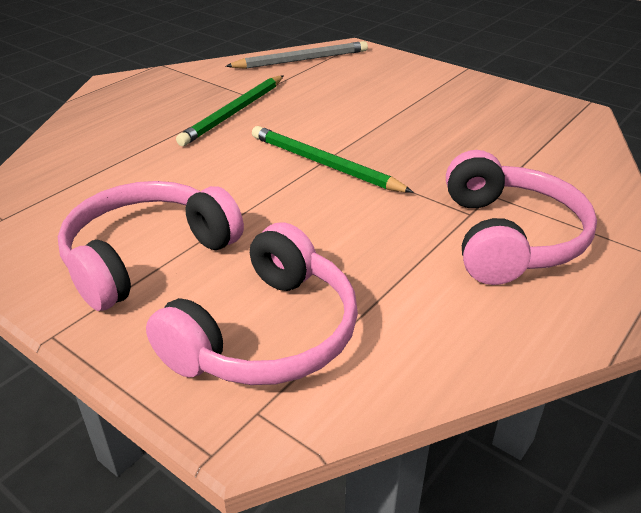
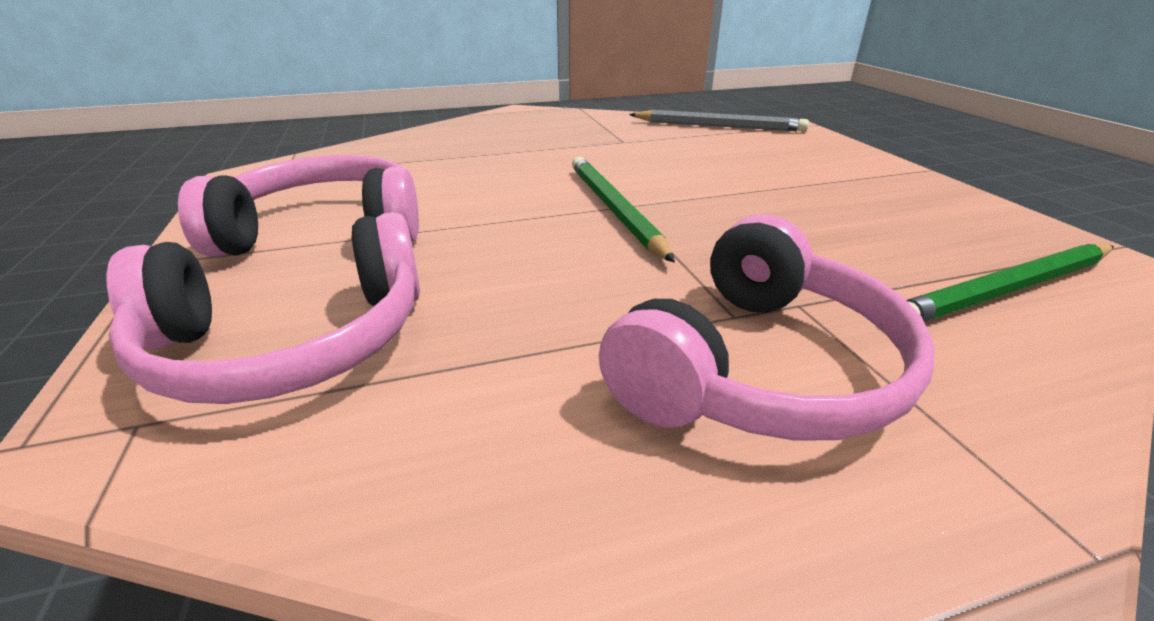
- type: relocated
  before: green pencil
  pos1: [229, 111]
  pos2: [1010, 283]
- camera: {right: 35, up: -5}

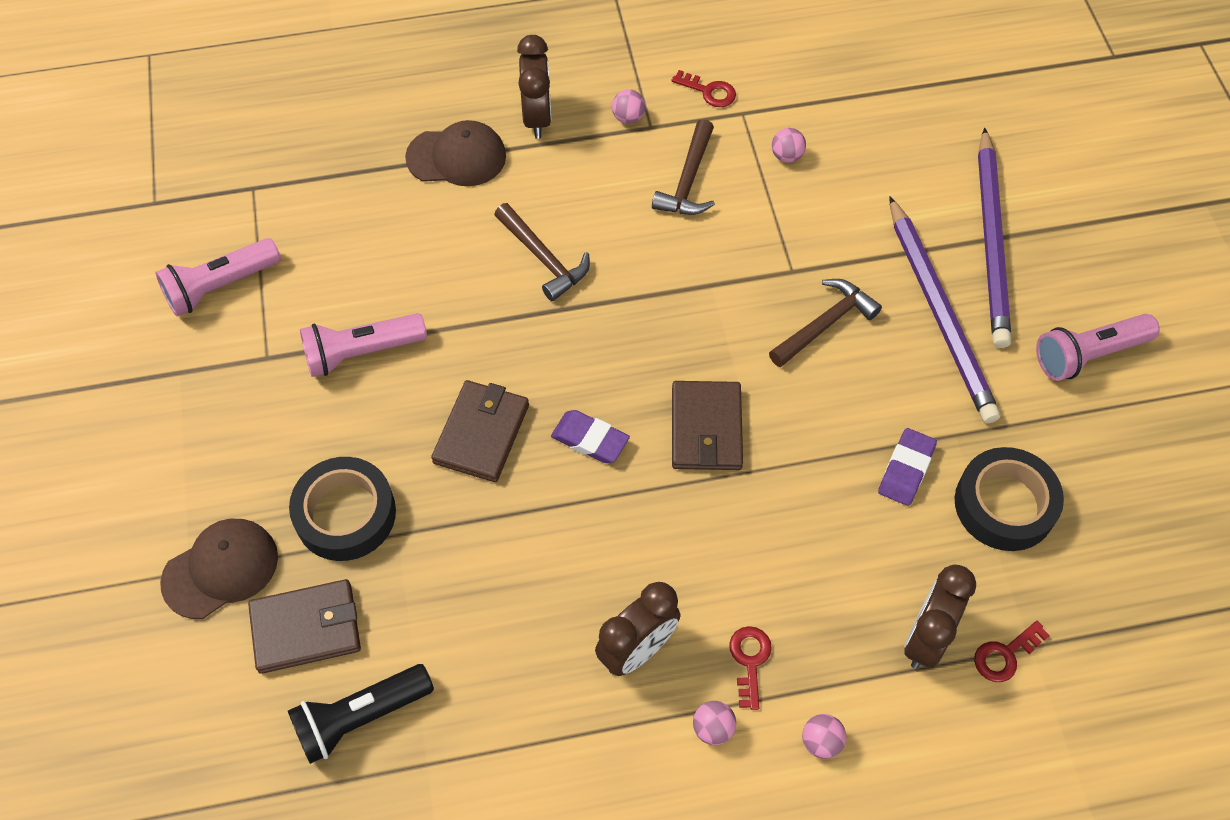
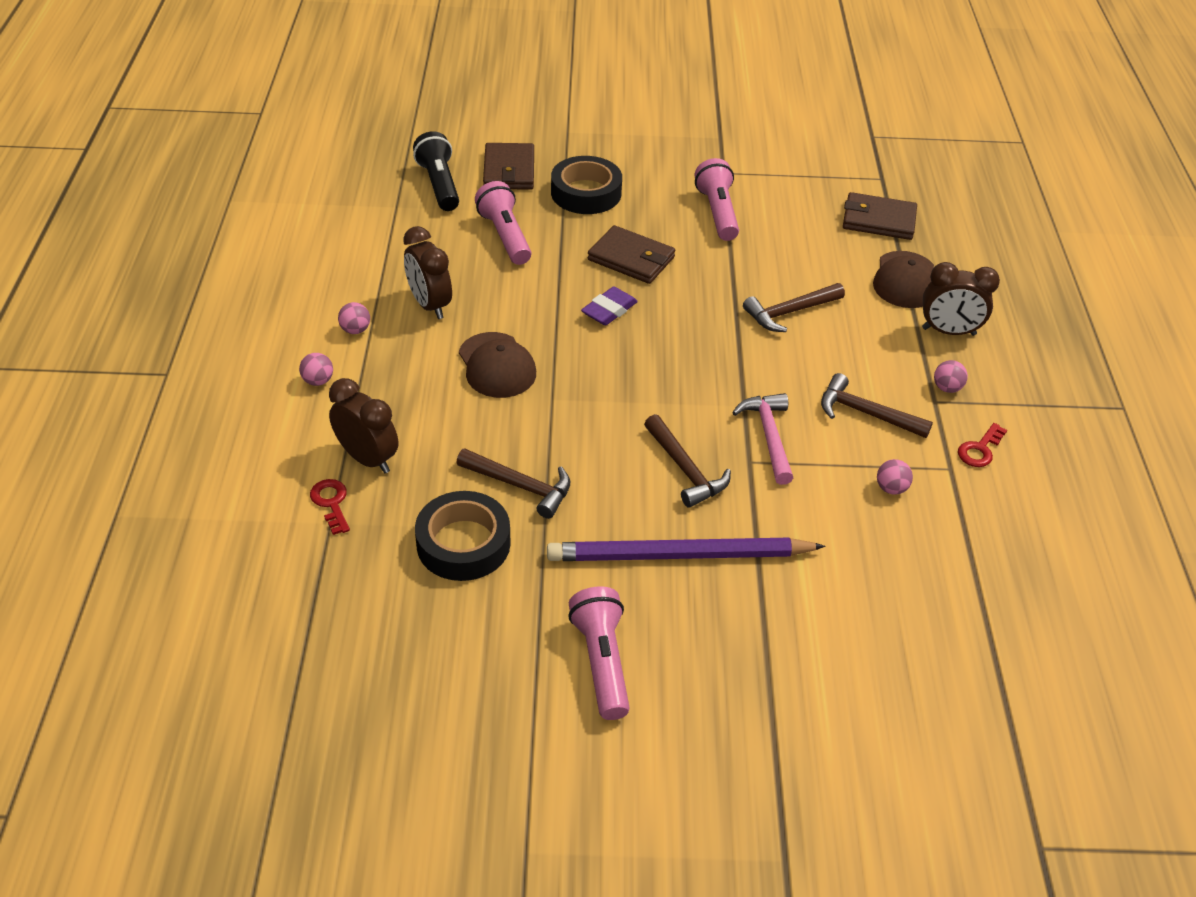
- type: relocated
  before: pink flashlight
  pos1: [218, 277]
  pos2: [503, 223]
- type: relocated
  before: brown cap
  pos1: [219, 569]
  pos2: [497, 365]
- type: relocated
  before: brown wallet
  pos1: [707, 425]
  pos2: [880, 216]
- type: missing
  before: red key
  pos1: [750, 668]
- type: exchanged
  before: purple eraser
  after: brown hammer
  pos1: [907, 467]
  pos2: [513, 483]
- type: missing
  before: purple pencil
  pos1: [994, 238]
- type: appeared
  after: pink hammer
  pos2: [762, 439]
- camera: {right: 100, up: -15}

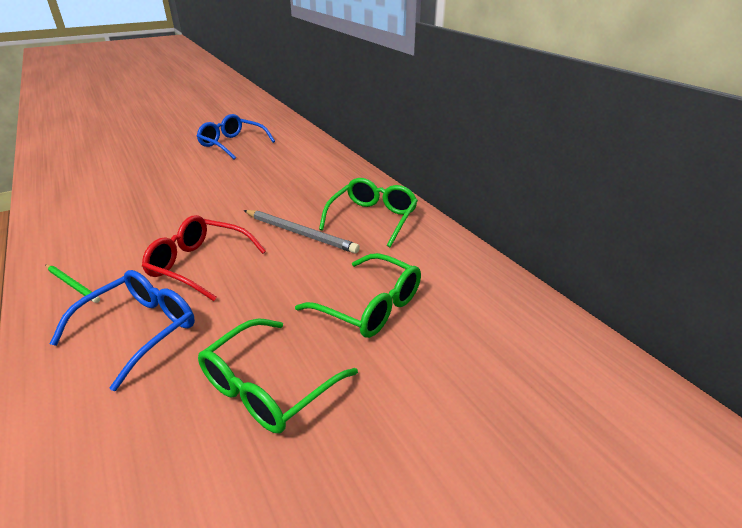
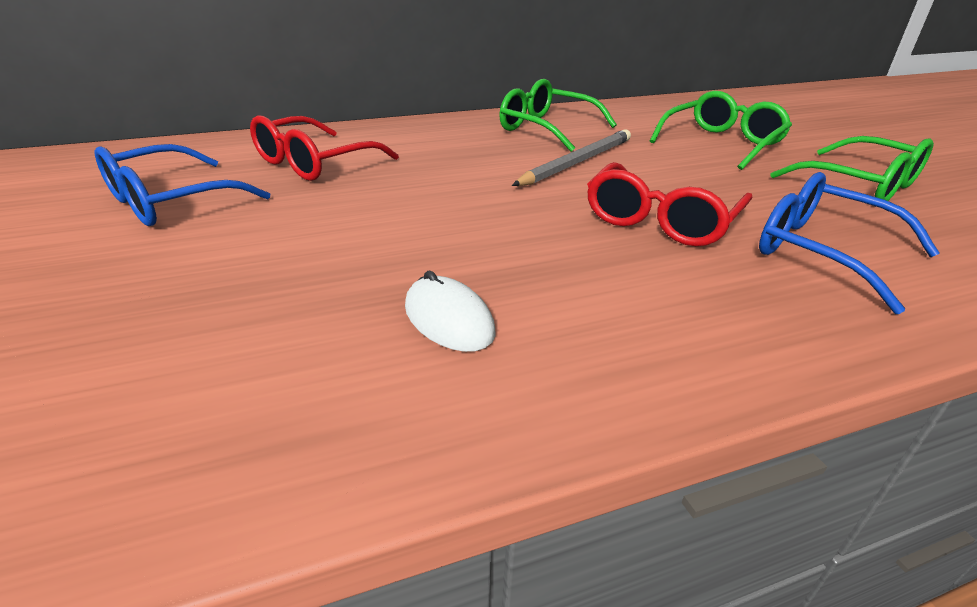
- type: missing
  before: green pencil
  pos1: [72, 283]
- type: appeared
  after: red glasses
  pos2: [324, 148]
- type: appeared
  after: white mouse
  pos2: [450, 311]
- camera: {right: -80, up: 0}

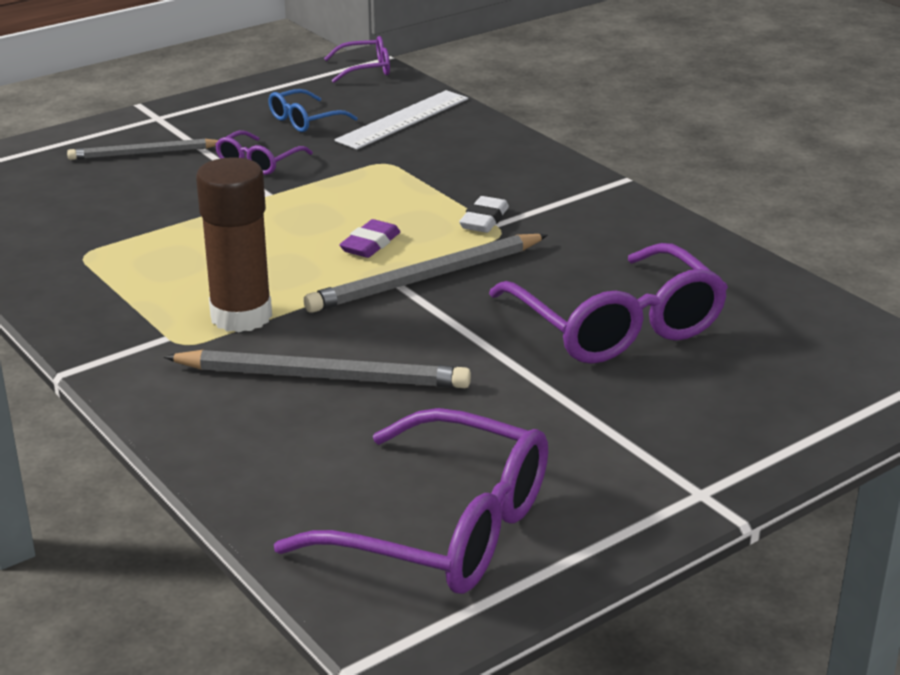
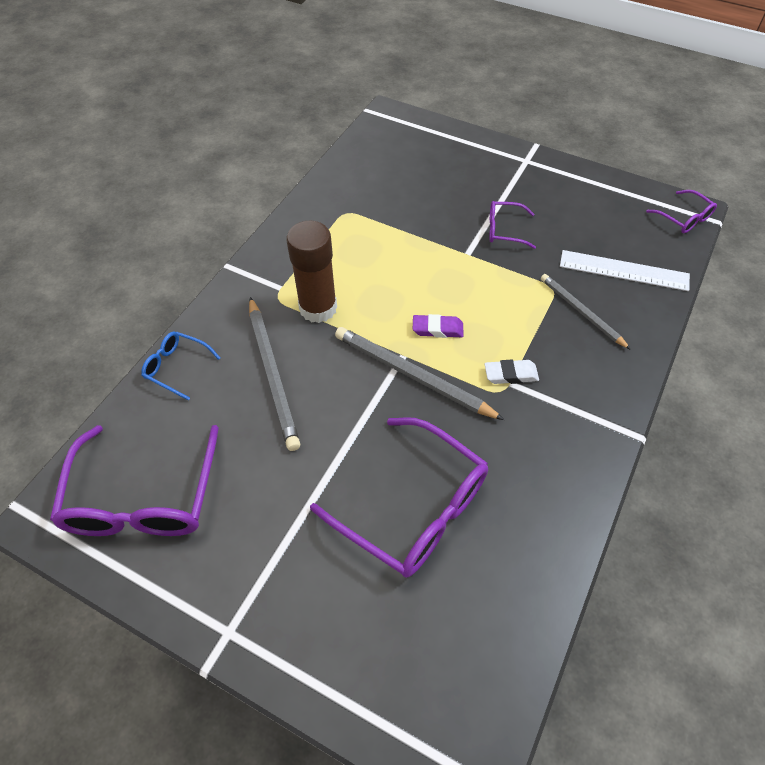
- type: relocated
  before: grey pencil
  pos1: [142, 149]
  pos2: [586, 312]
- type: relocated
  before: blue glasses
  pos1: [313, 110]
  pos2: [180, 366]
- type: spun
  before: purple glasses
  pos1: [608, 303]
  pos2: [399, 497]
  turn: -90
- camera: {right: 65, up: 25}

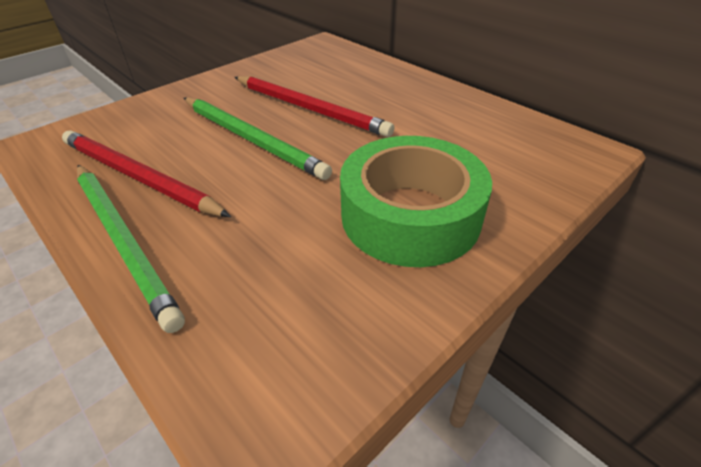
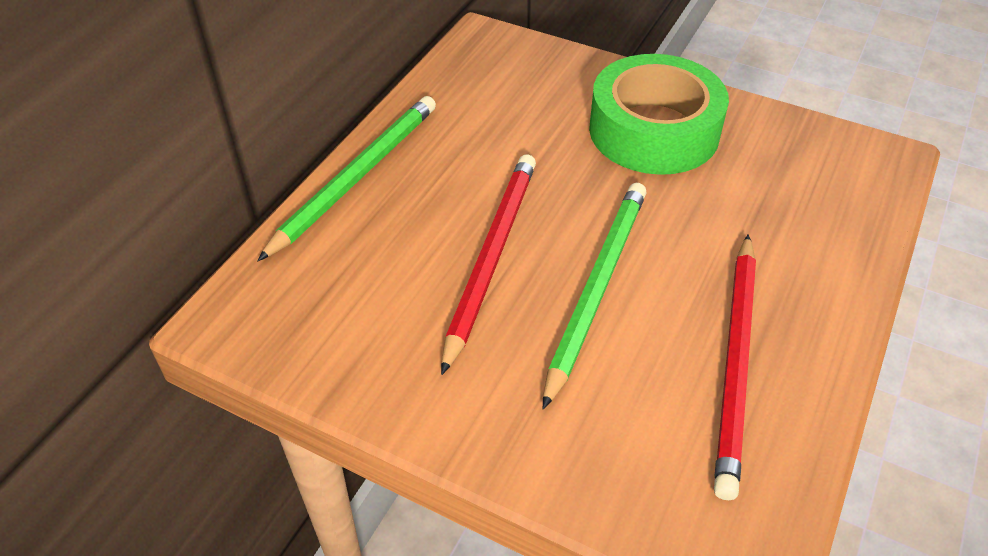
- type: relocated
  before: green pencil
  pos1: [131, 249]
  pos2: [346, 178]
- camera: {right: -110, up: 5}

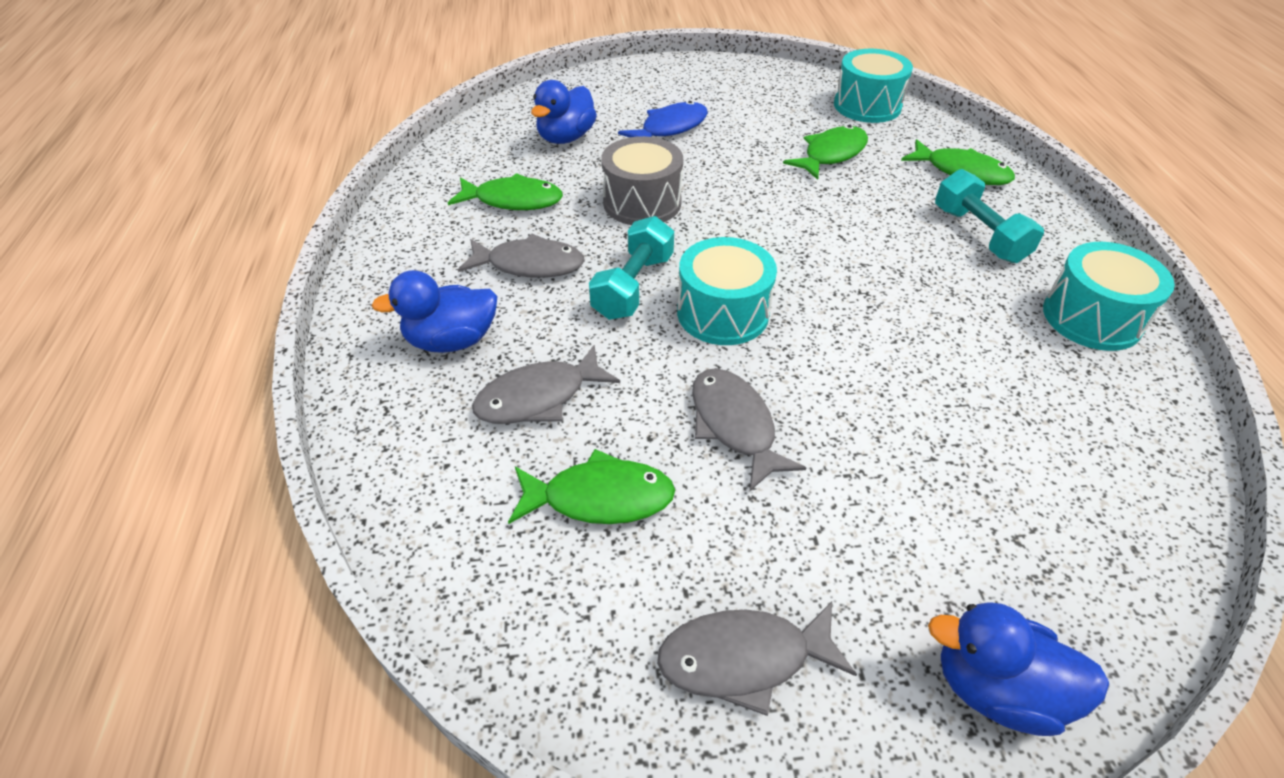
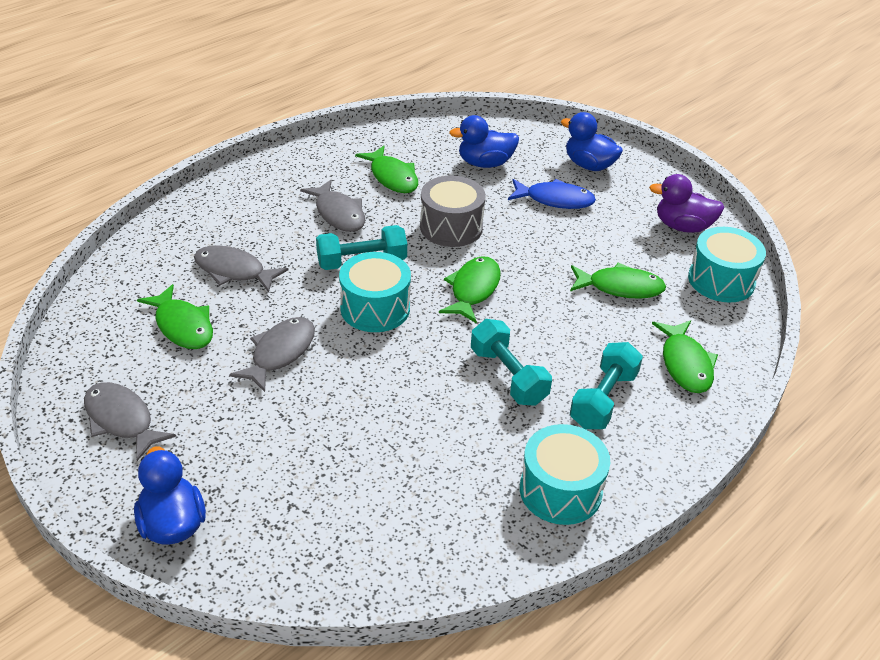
- type: relocated
  before: blue duck
  pos1: [434, 311]
  pos2: [592, 141]
- type: appeared
  after: green fish
  pos2: [470, 289]
- type: appeared
  after: turquoise dumbbell
  pos2: [511, 362]
- type: appeared
  after: purple duck
  pos2: [687, 203]
- camera: {right: 50, up: -5}

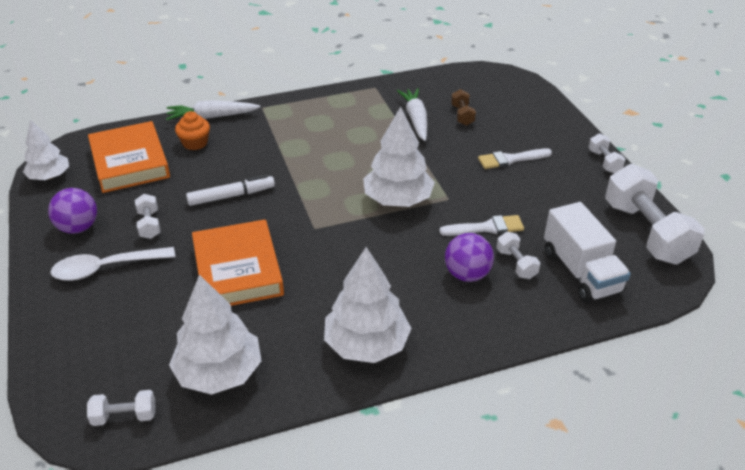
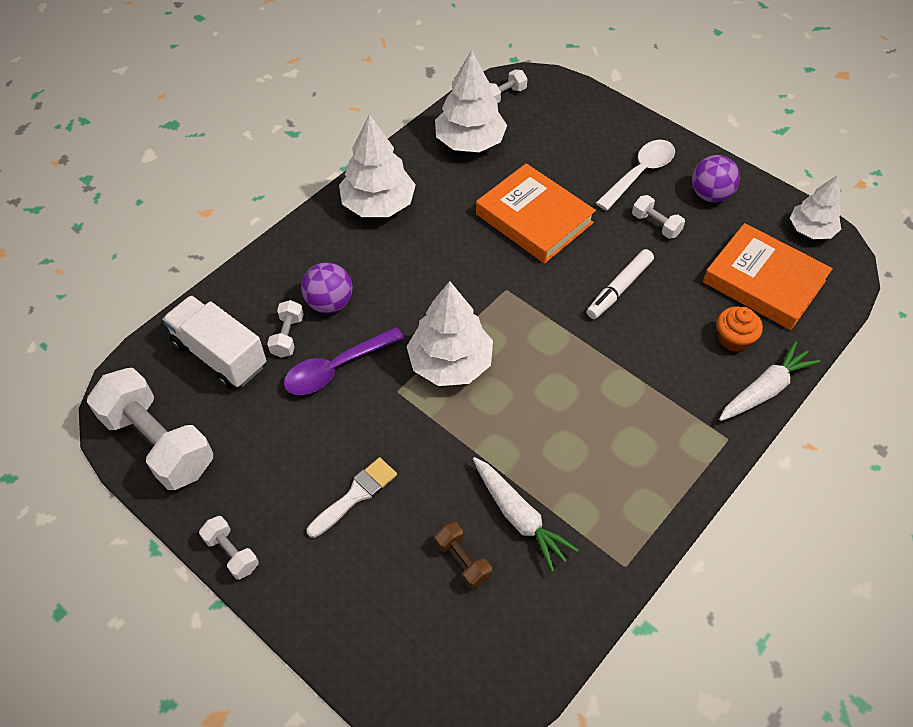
- type: exchanged
  before: white brush
  after: purple spoon
  pos1: [481, 225]
  pos2: [344, 361]
- type: spun
  before: white dumbbell
  pos1: [518, 255]
  pos2: [285, 329]
  turn: 60
- camera: {right: 150, up: 15}

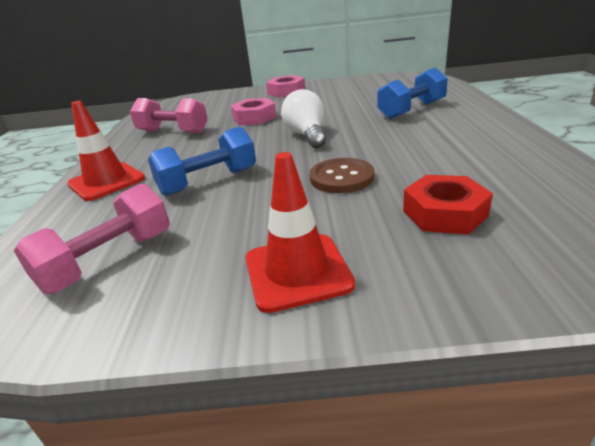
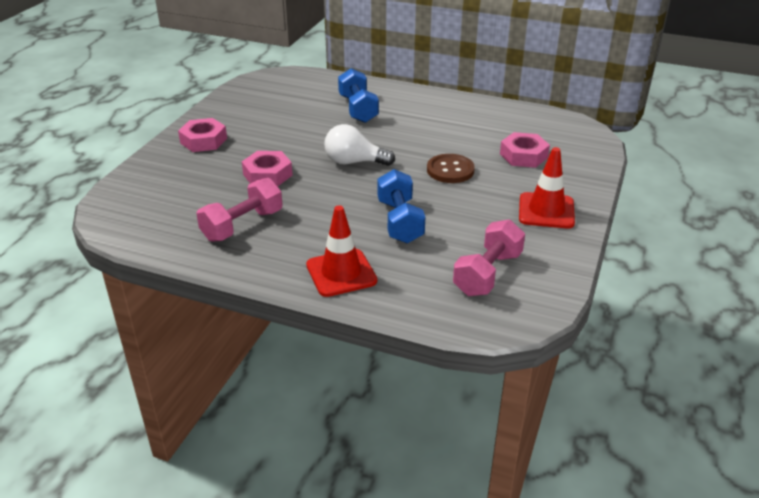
- type: spun
  before: pink dumbbell
  pos1: [92, 239]
  pos2: [489, 257]
  turn: 60
- type: colour
  before: red nut
  after: pink nut
  pos1: [448, 205]
  pos2: [525, 150]
- camera: {right: -70, up: 5}

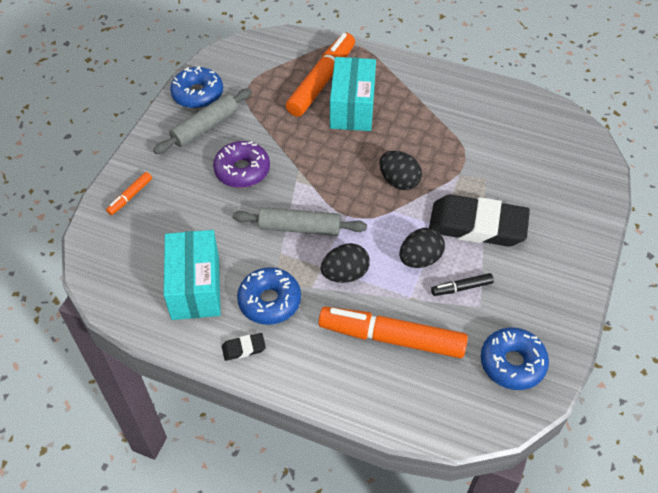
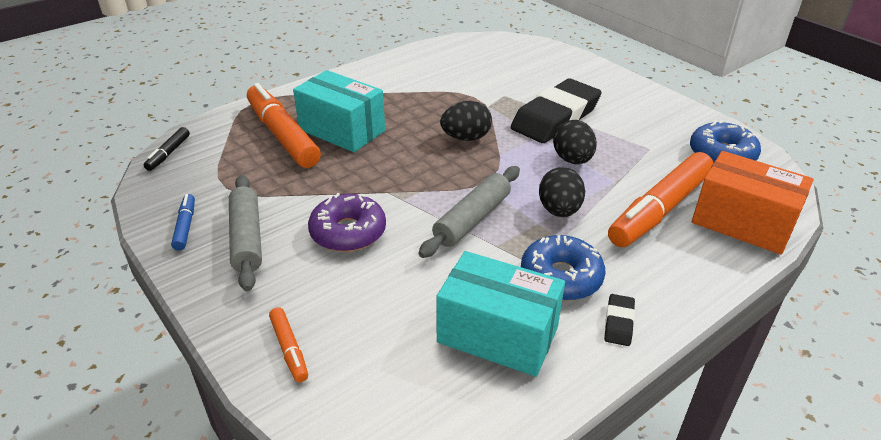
- type: exchanged
  before: blue donut
  after: blue marker
  pos1: [196, 87]
  pos2: [183, 222]
- type: relocated
  before: black marker
  pos1: [462, 284]
  pos2: [167, 149]
- type: appeared
  after: orange box
  pos2: [753, 203]
- camera: {right: -60, up: -15}

